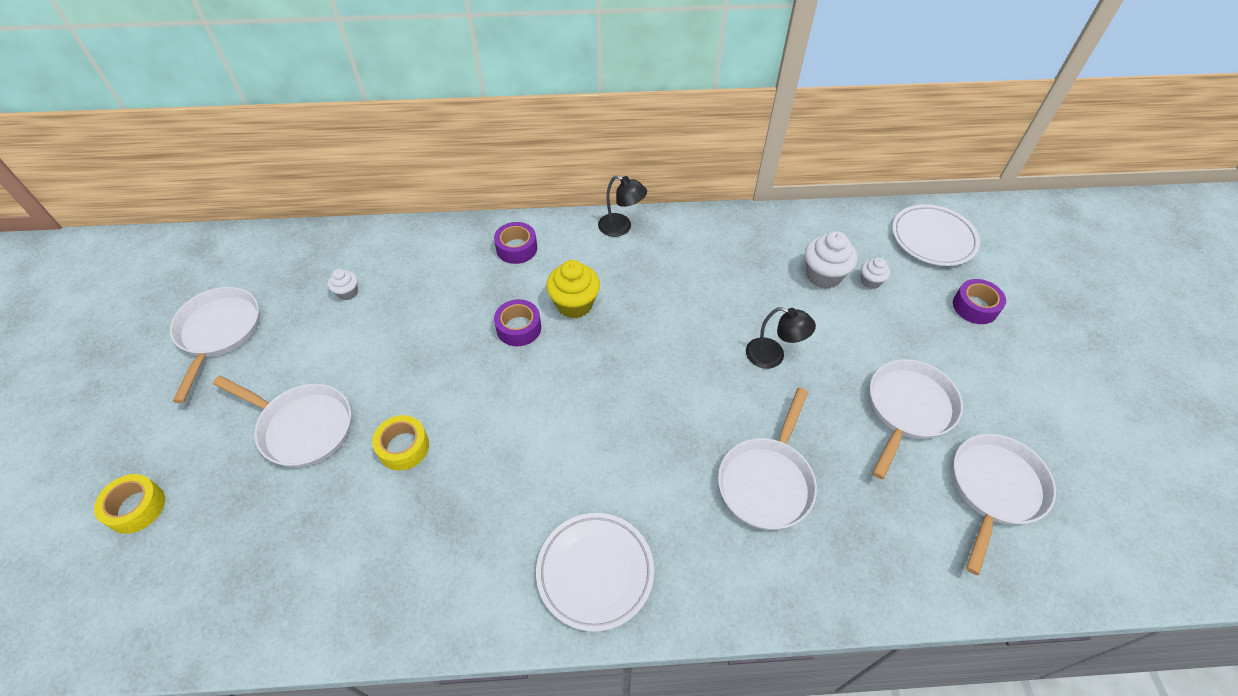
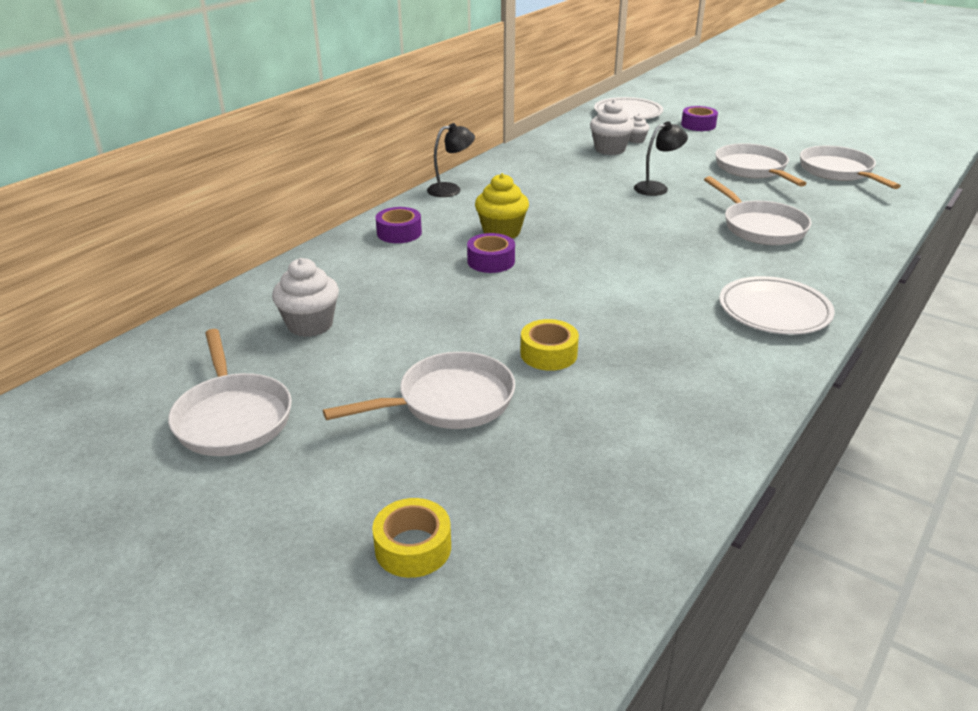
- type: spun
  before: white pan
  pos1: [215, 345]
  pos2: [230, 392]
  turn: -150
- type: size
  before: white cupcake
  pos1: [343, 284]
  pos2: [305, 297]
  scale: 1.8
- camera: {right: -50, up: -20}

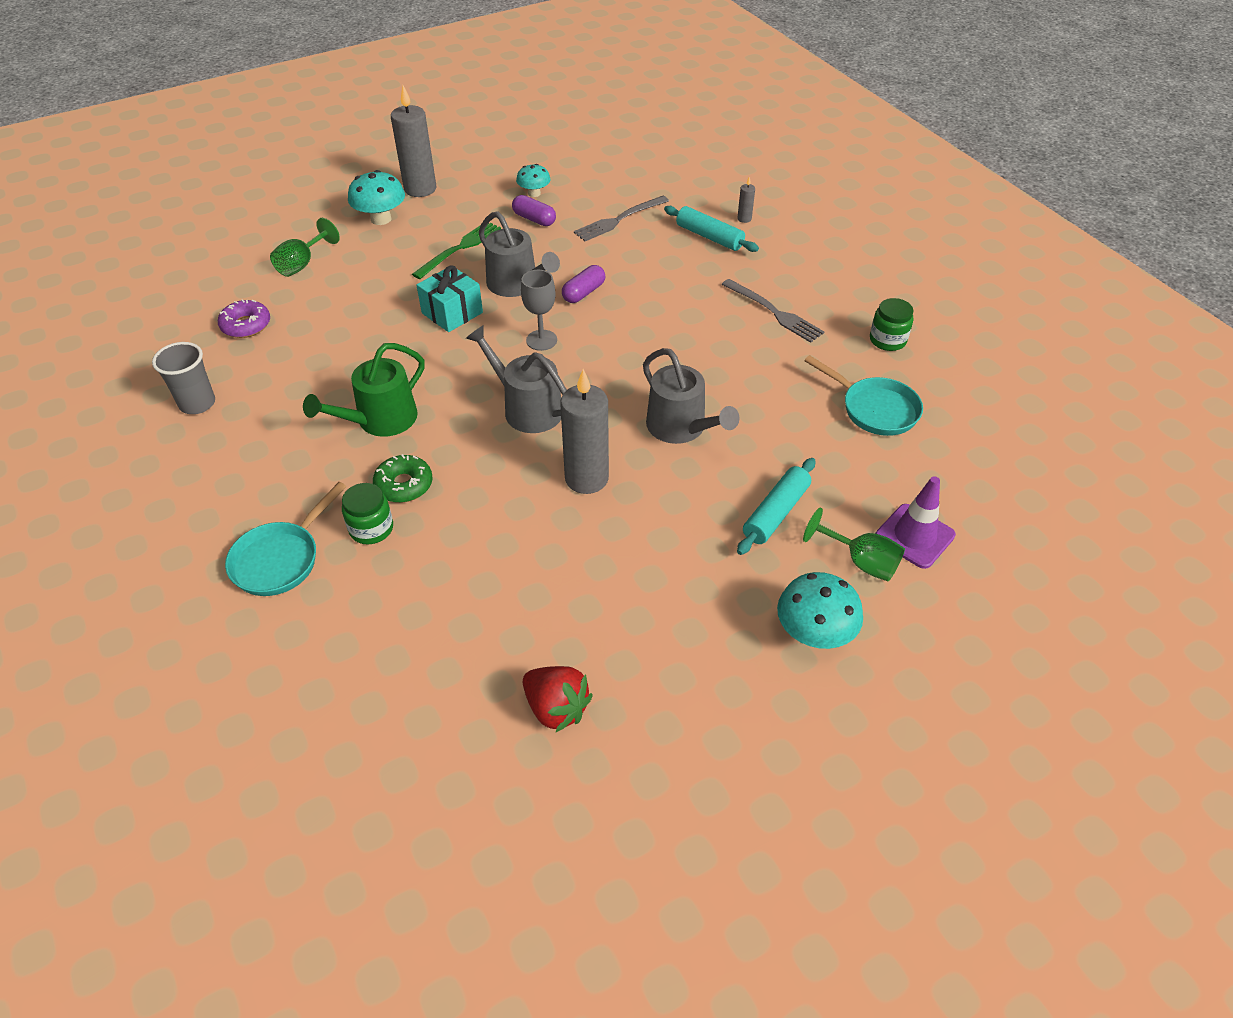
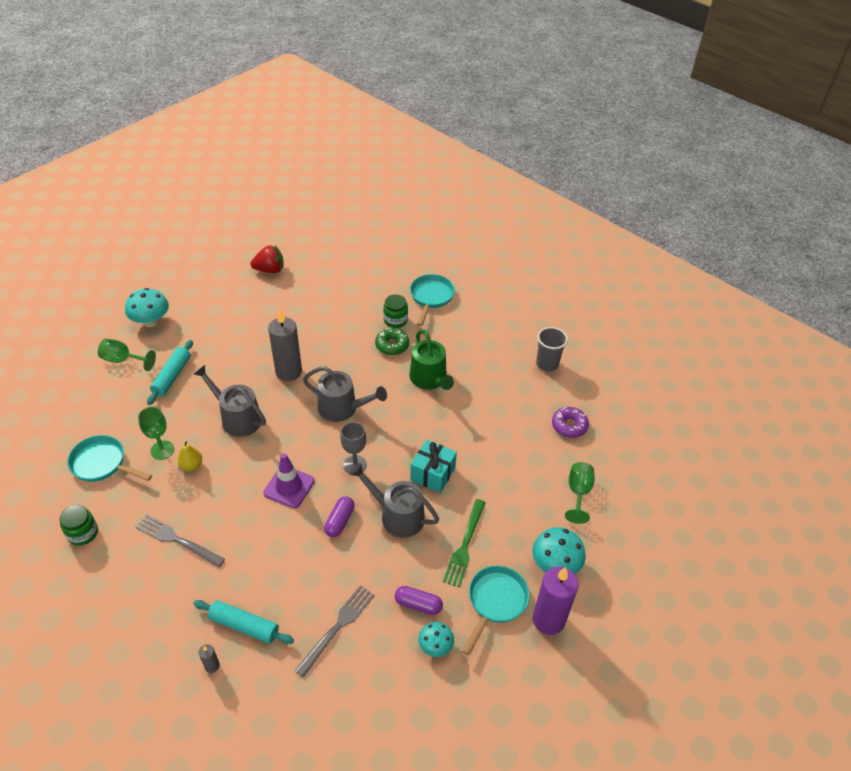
- type: spun
  before: green watering can
  pos1: [364, 390]
  pos2: [432, 359]
  turn: 135
- type: colour
  before: grey candle
  after: purple candle
  pos1: [413, 141]
  pos2: [556, 601]
- type: spun
  before: red strawberry
  pos1: [558, 699]
  pos2: [267, 259]
  turn: 150
- type: relocated
  before: purple traffic cone
  pos1: [915, 522]
  pos2: [289, 480]
- type: appeared
  after: green goblet
  pos2: [156, 433]
- type: appeared
  after: yellow pear
  pos2: [190, 456]
- type: appeared
  after: turquoise pan
  pos2: [495, 610]
- camera: {right: 160, up: 0}

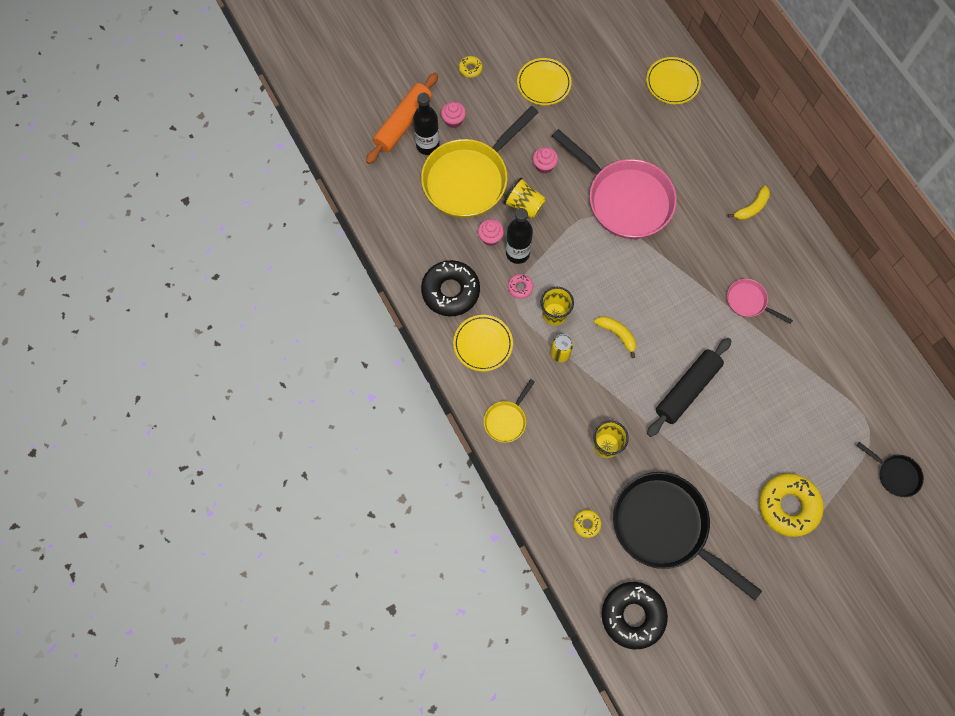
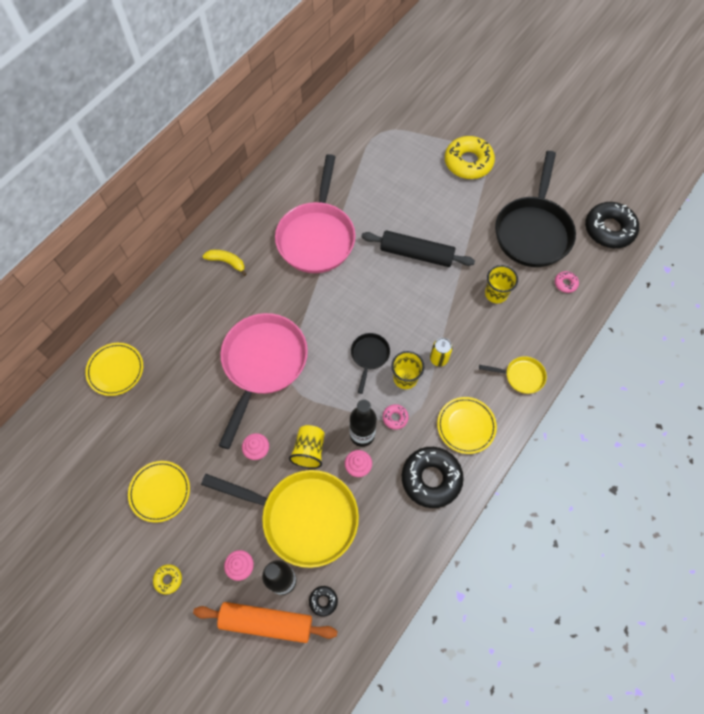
- type: colour
  before: yellow donut
  after: pink donut
  pos1: [587, 524]
  pos2: [567, 282]
- type: missing
  before: yellow banana
  pos1: [615, 337]
- type: size
  before: pink pan
  pos1: [760, 301]
  pos2: [315, 213]
  scale: 2.19
- type: relocated
  before: black pan
  pos1: [890, 469]
  pos2: [370, 363]
- type: appeared
  after: black donut
  pos2: [323, 601]
- camera: {right: -115, up: -5}

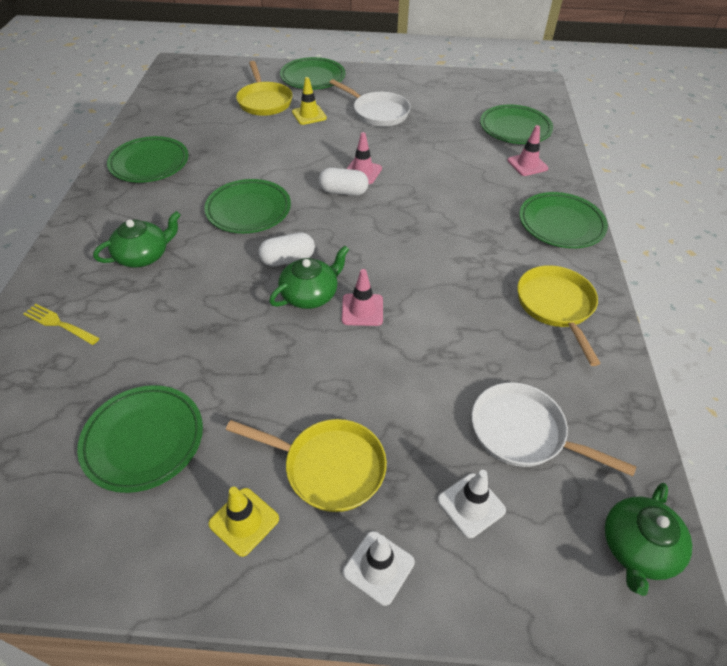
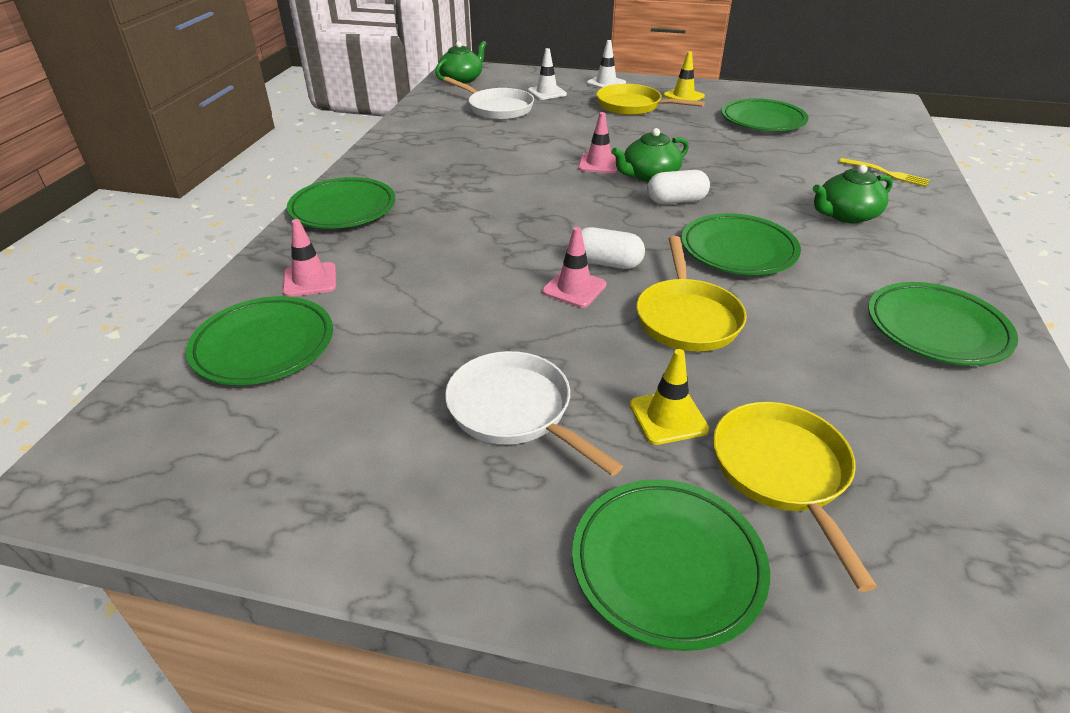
- type: relocated
  before: yellow pan
  pos1: [559, 315]
  pos2: [691, 294]
- camera: {right: -170, up: -10}

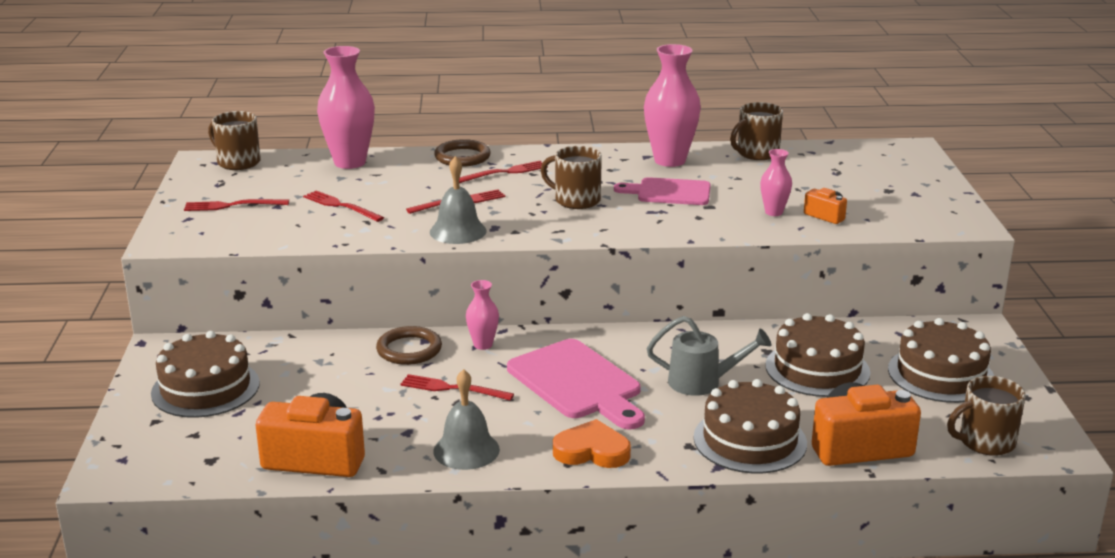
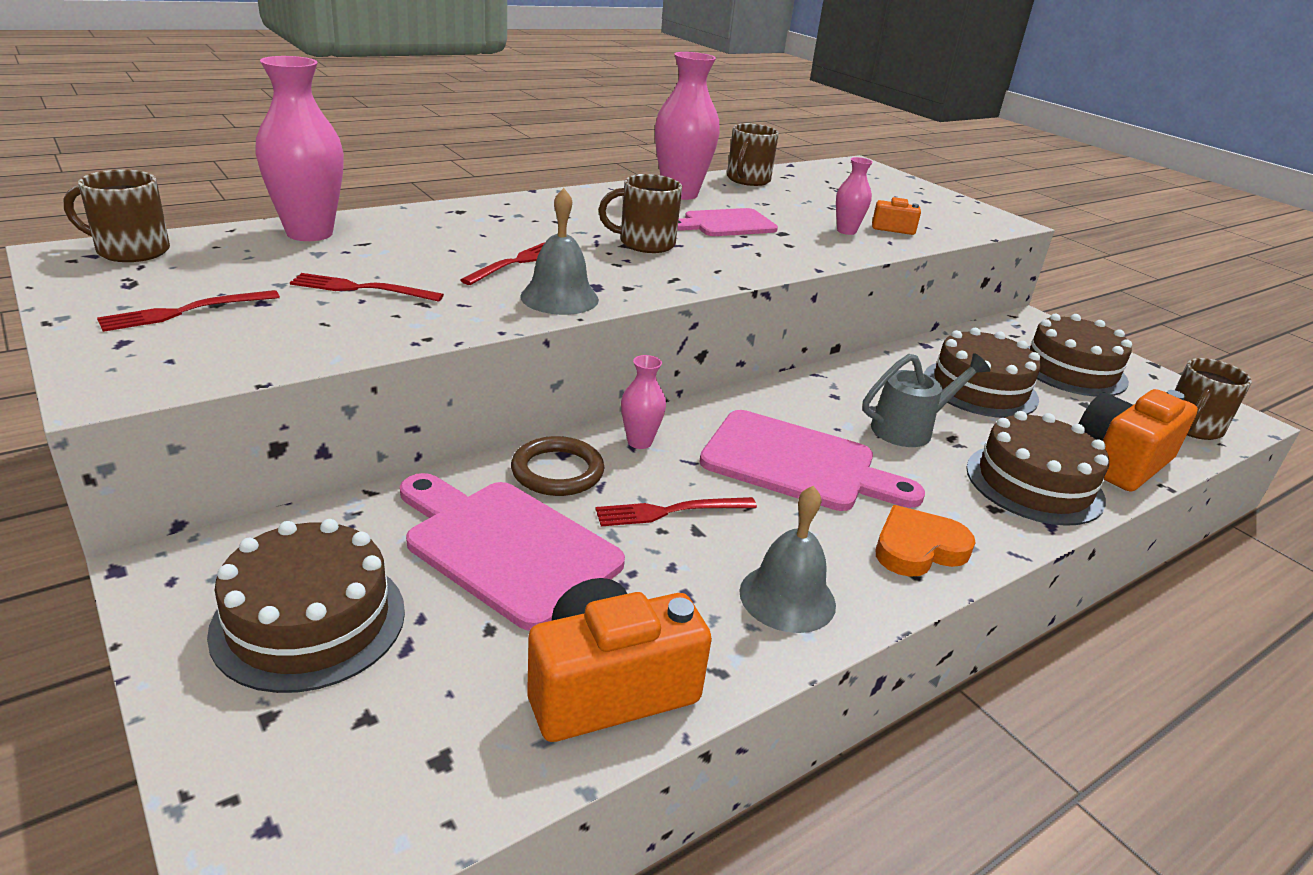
- type: missing
  before: brown ring
  pos1: [462, 153]
- type: missing
  before: red fork
  pos1: [503, 172]
- type: appeared
  after: pink cutting board
  pos2: [512, 552]
- camera: {right: -35, up: 5}

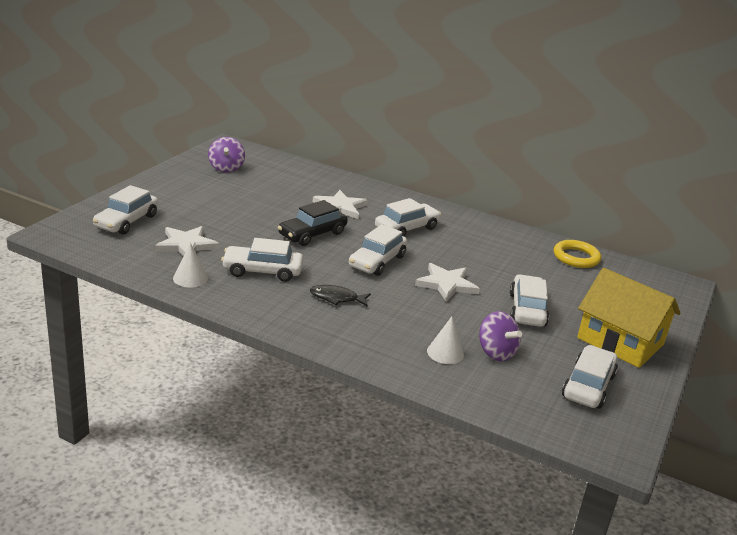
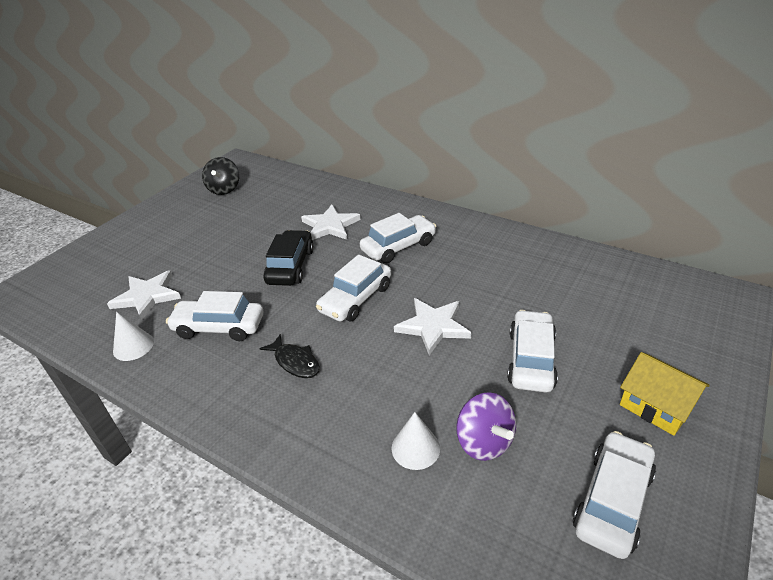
- type: missing
  before: white car
  pos1: [125, 210]
- type: colour
  before: purple spinning top
  after: black spinning top
  pos1: [226, 155]
  pos2: [220, 176]
- type: spun
  before: black car
  pos1: [313, 223]
  pos2: [289, 258]
  turn: 135
- type: spun
  before: black fish
  pos1: [340, 295]
  pos2: [289, 356]
  turn: -150
- type: missing
  before: yellow ring
  pos1: [577, 254]
- type: size
  before: yellow house
  pos1: [629, 318]
  pos2: [665, 394]
  scale: 0.61
- camera: {right: 10, up: 10}

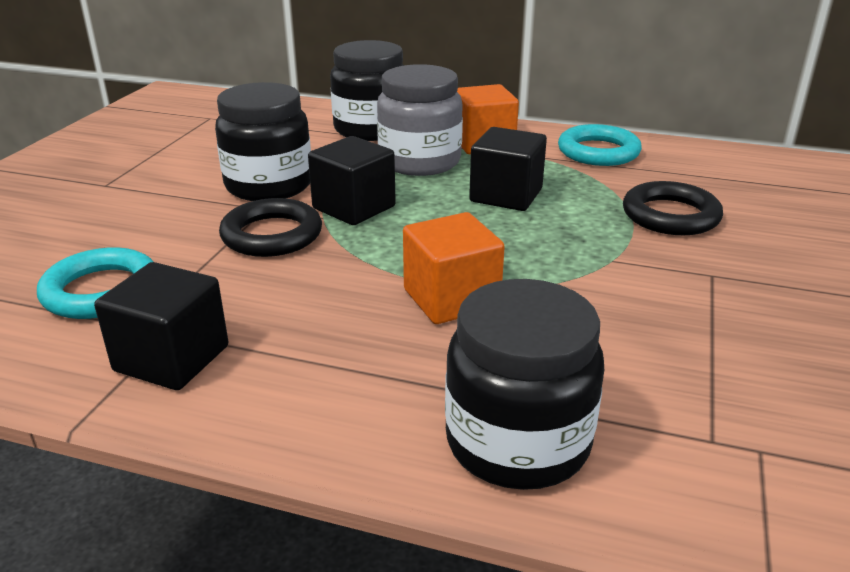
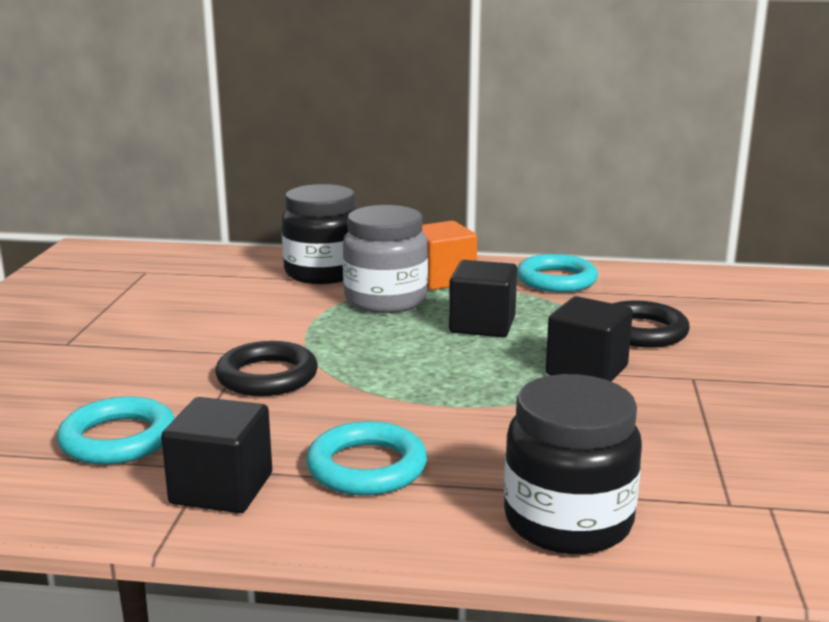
- type: missing
  before: black jar
  pos1: [263, 141]
- type: relocated
  before: black cube
  pos1: [352, 180]
  pos2: [589, 339]
- type: missing
  before: orange cube
  pos1: [454, 268]
- type: appeared
  after: turquoise ring
  pos2: [366, 458]
- camera: {right: -10, up: -10}

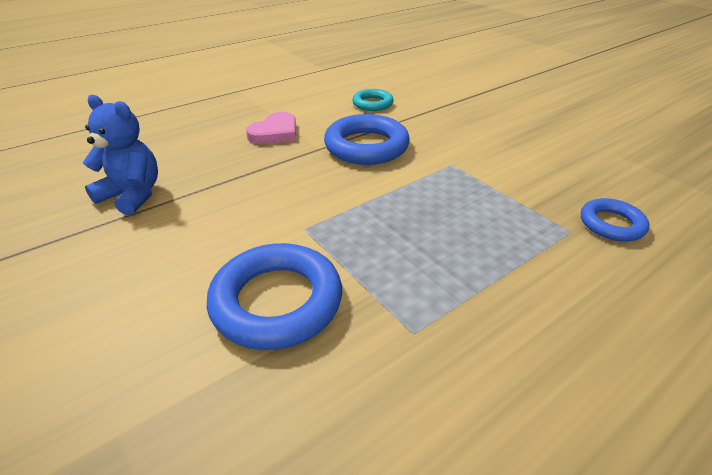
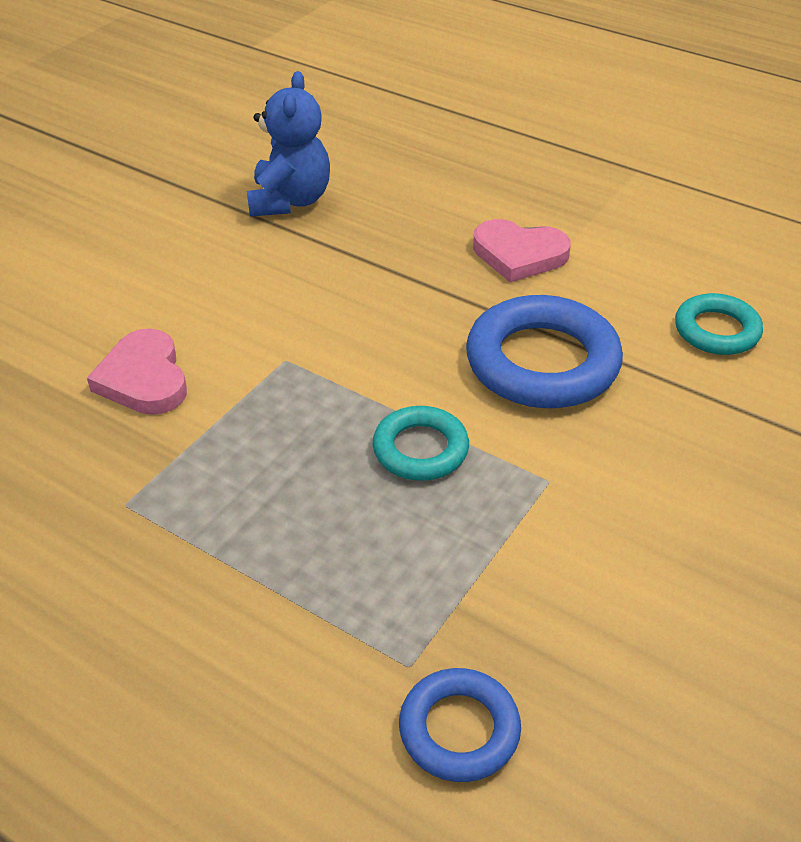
- type: exchanged
  before: blue ring
  after: pink heart
  pos1: [274, 296]
  pos2: [137, 371]
- type: appeared
  after: turquoise ring
  pos2: [420, 443]
- camera: {right: 70, up: 5}

